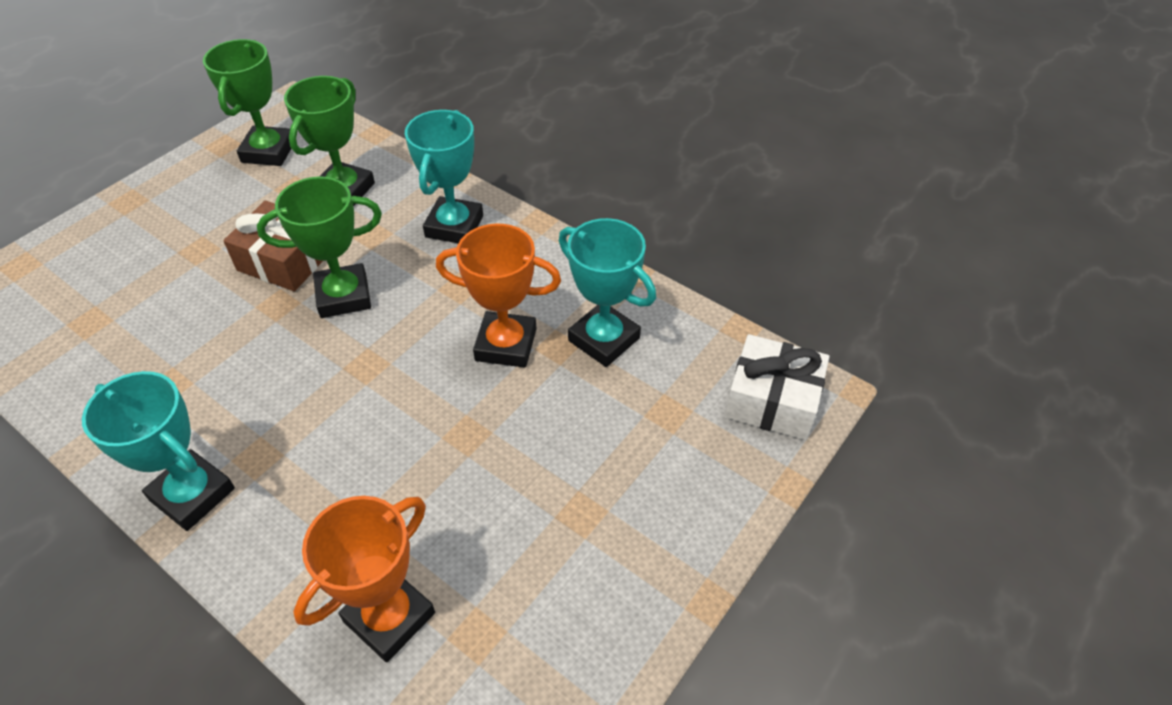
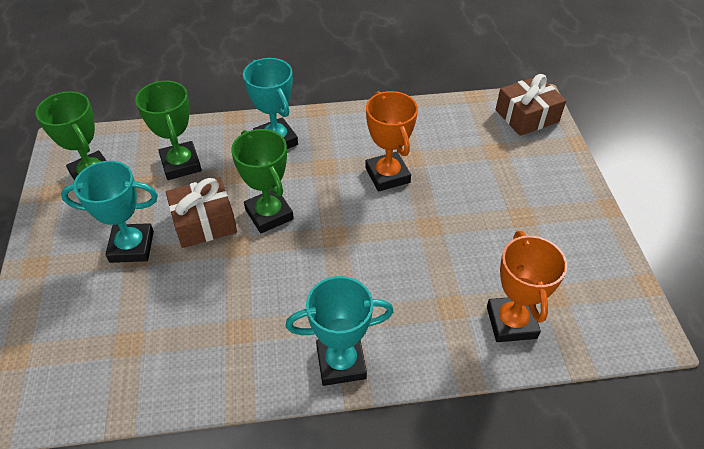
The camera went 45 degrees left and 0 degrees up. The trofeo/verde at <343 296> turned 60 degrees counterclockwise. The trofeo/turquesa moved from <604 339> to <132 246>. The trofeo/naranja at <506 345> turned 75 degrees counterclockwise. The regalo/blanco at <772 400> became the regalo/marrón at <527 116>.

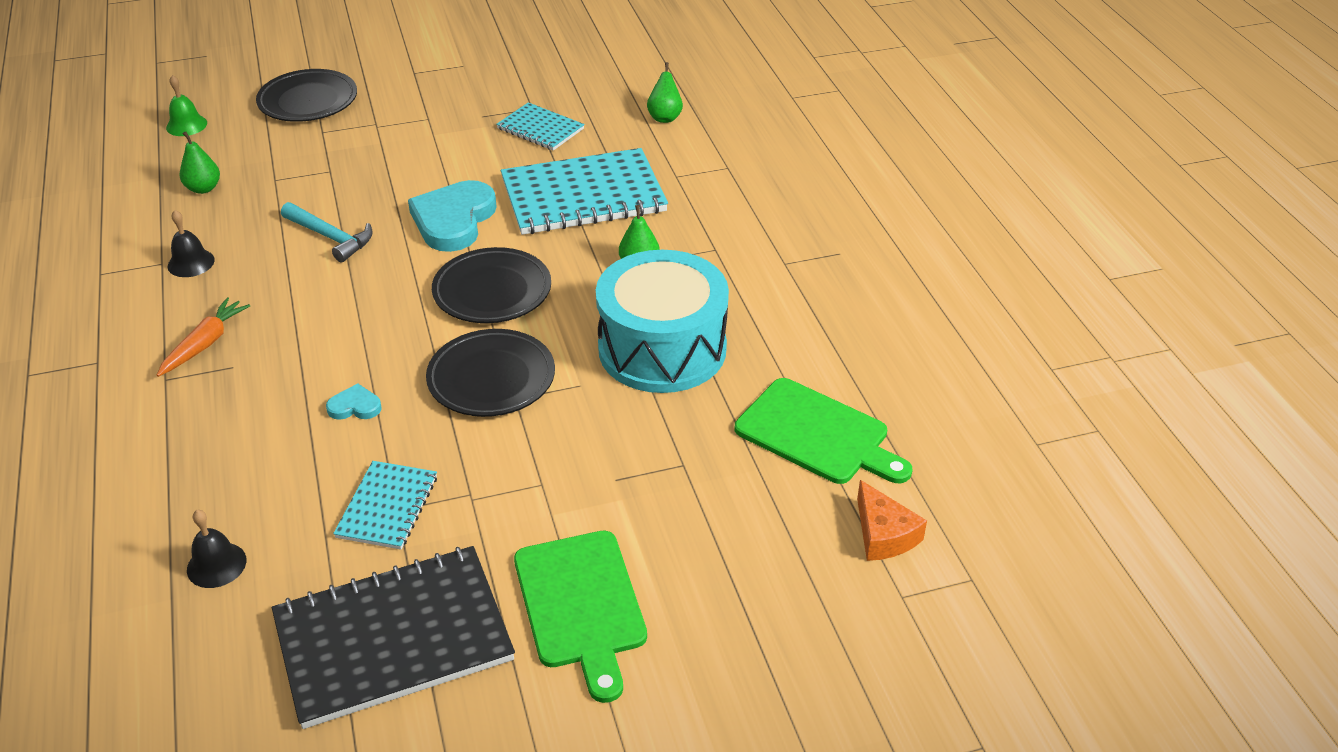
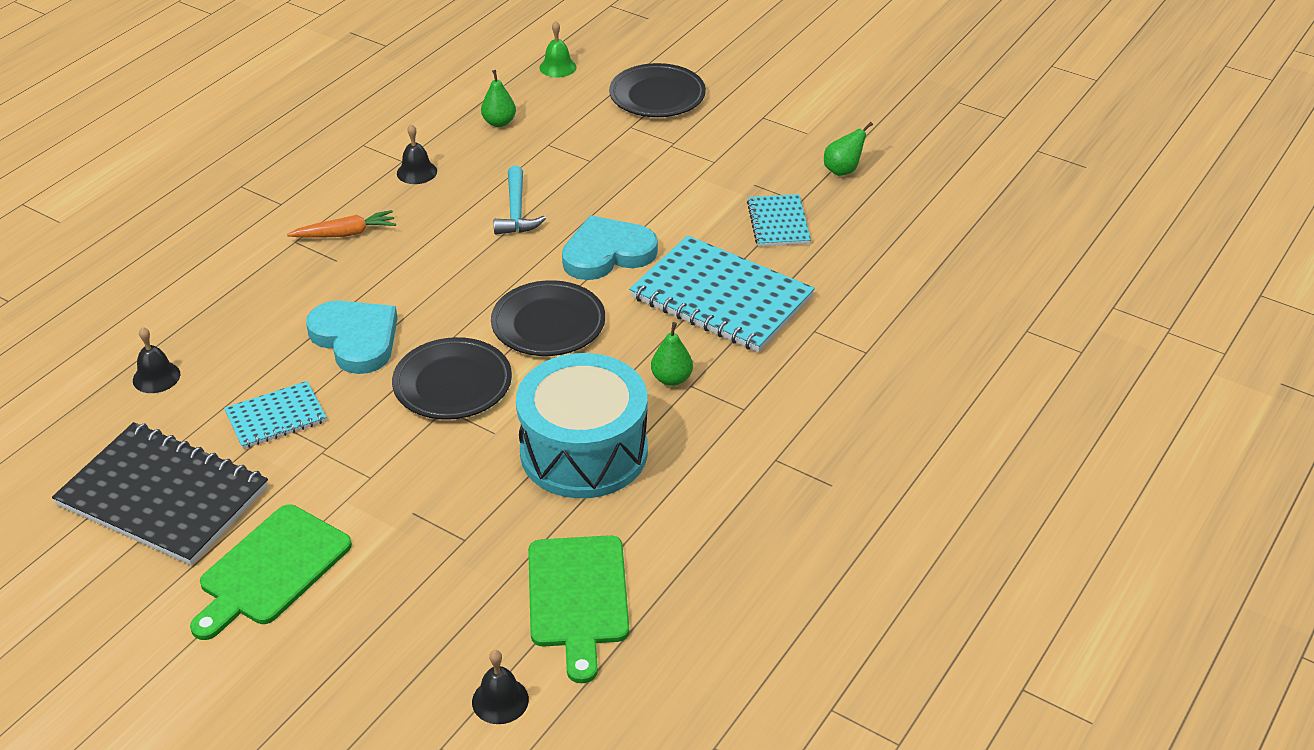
The camera went 50 degrees right and 0 degrees up. The pera/verde moved from <665 117> to <843 170>. The corazón/turquesa at <355 406> changed to 2.20 times the size. The queso/naranja at <883 534> was replaced by the campana/negro at <500 700>.

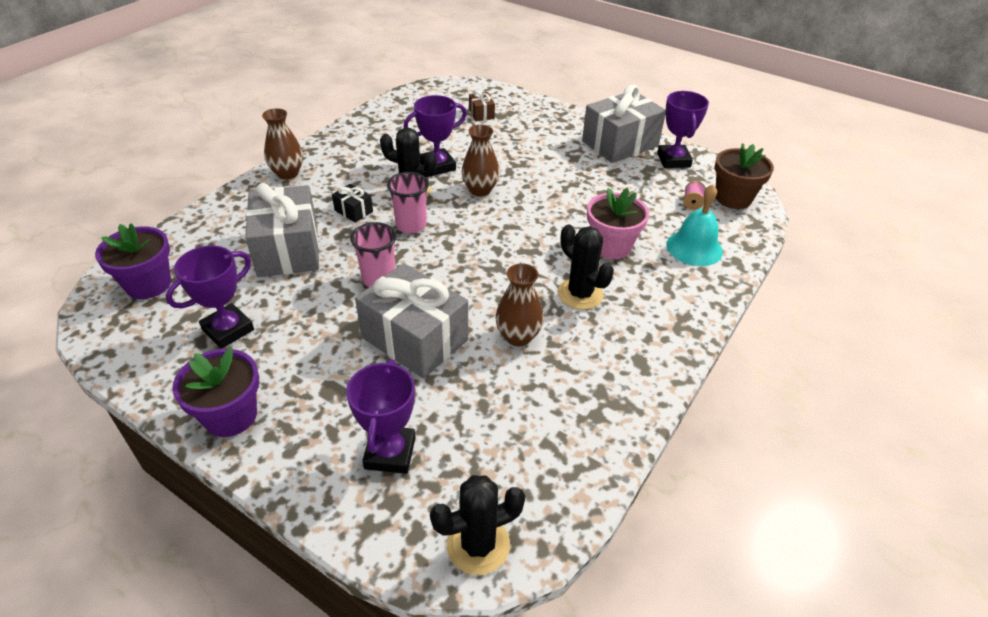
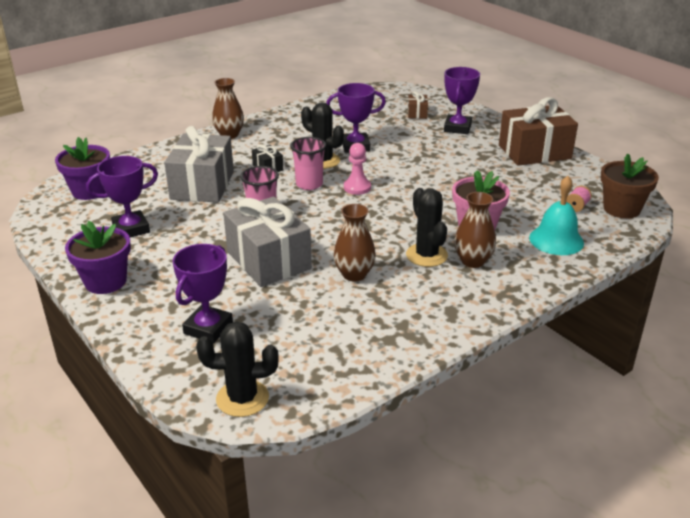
The camera went 20 degrees right and 10 degrees down. The regalo/gris at <620 144> became the regalo/marrón at <534 152>. The trofeo/morado moved from <673 160> to <457 128>. The florero/marrón moved from <480 190> to <473 261>. The peón/rosa at <357 187> appeared.

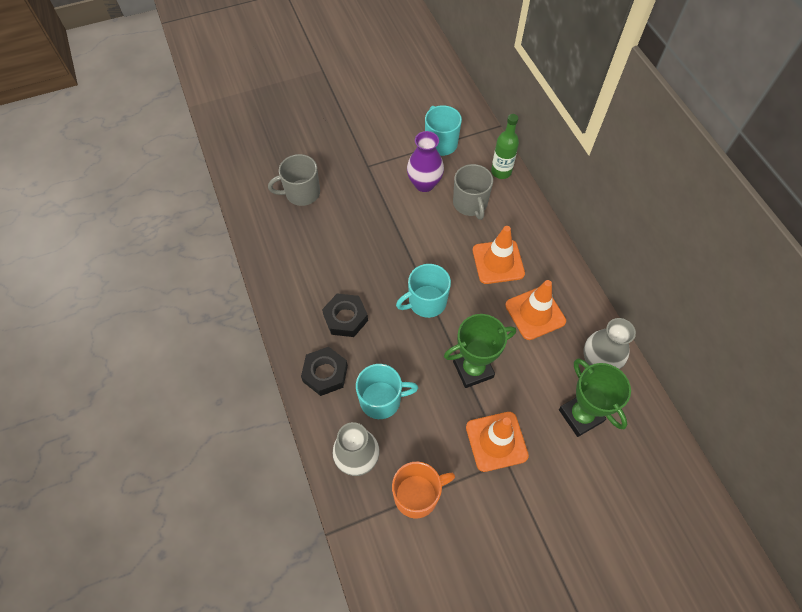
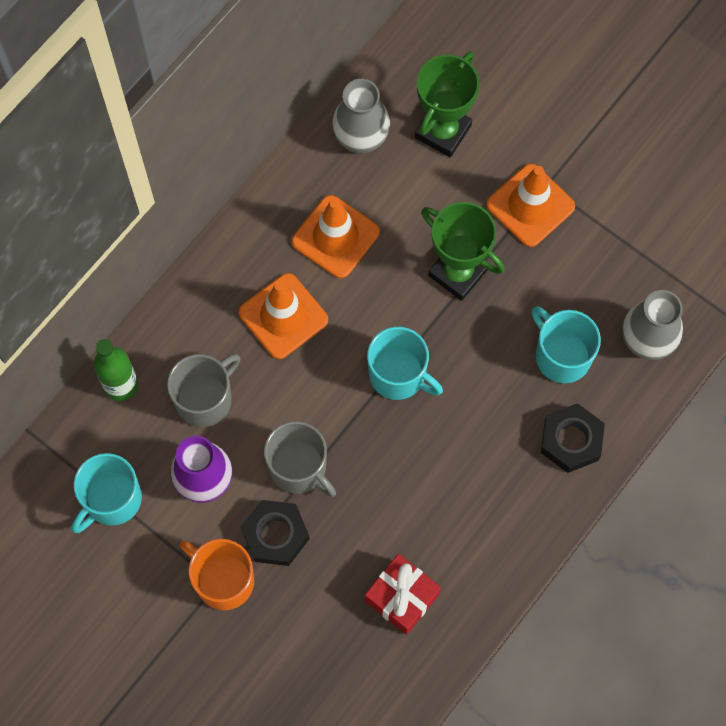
The camera went 120 degrees left and 10 degrees up. The taza/gris moved from <301 193> to <299 468>. The tuerca/negro moved from <345 318> to <275 535>. The taza/naranja moved from <417 495> to <223 580>. The regalo/rojo at <402 597> appeared.

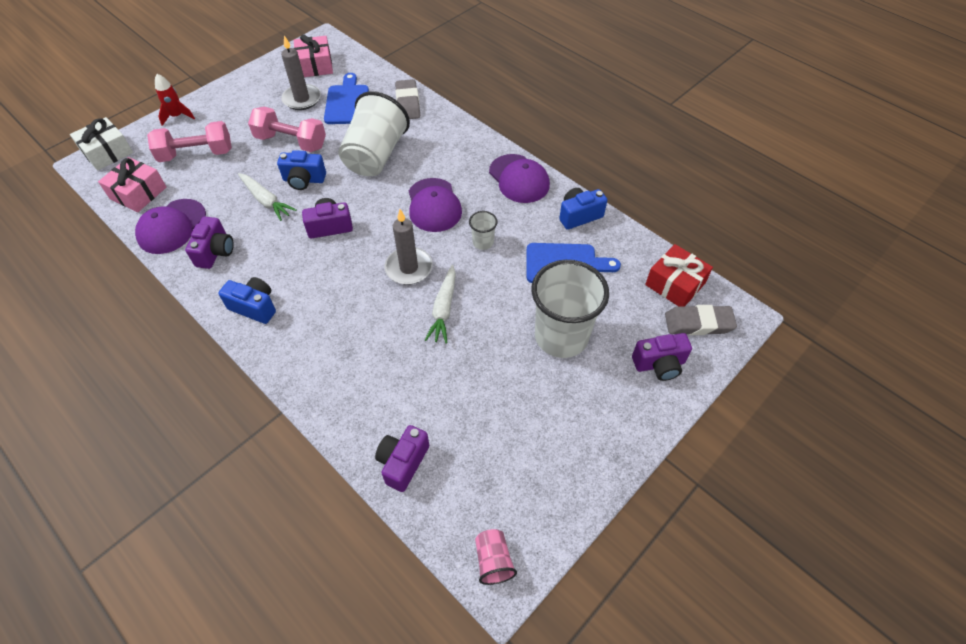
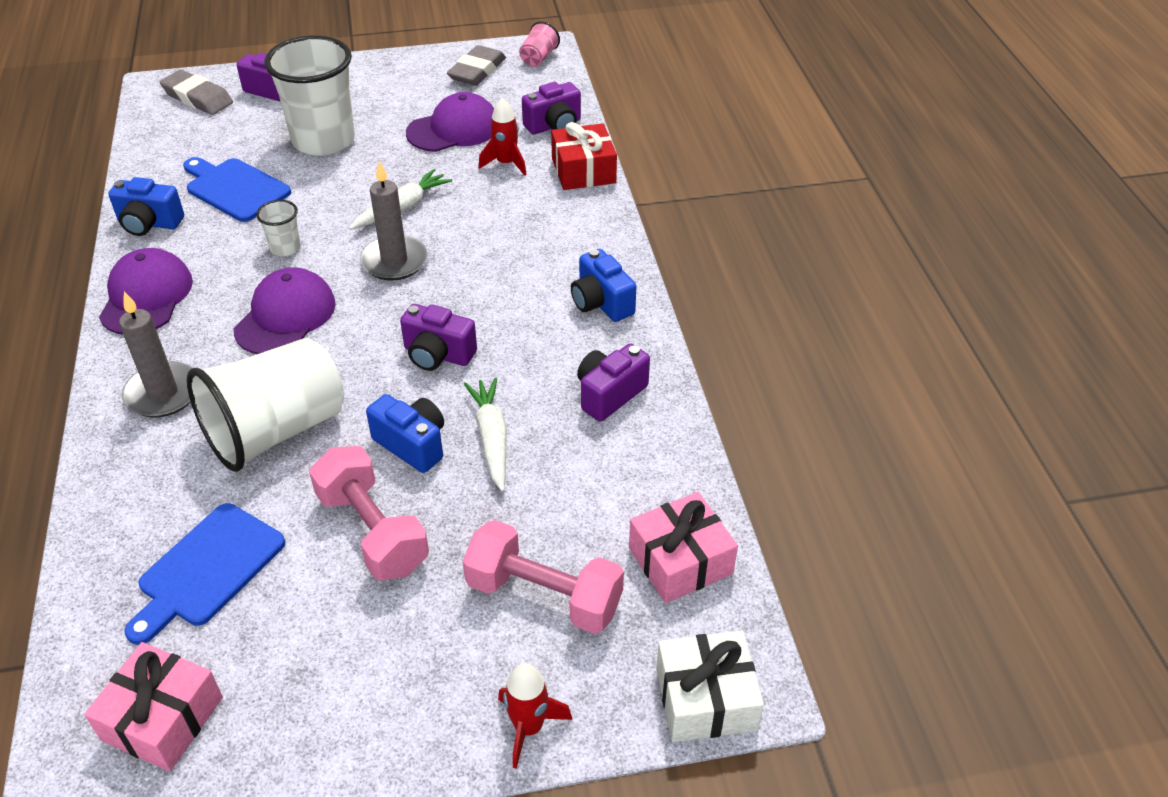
The camera went 145 degrees left and 10 degrees down. The vela/gris moved from <302 99> to <163 393>. The goma de borrar/gris moved from <408 103> to <477 71>. The gorra/morado moved from <172 226> to <454 129>. The regalo/rojo moved from <675 284> to <583 170>. The cohete/rojo at <506 163> appeared.

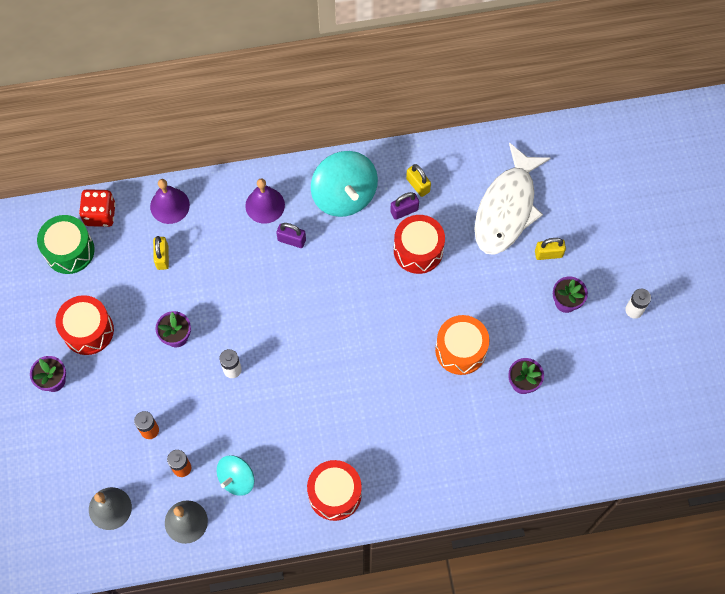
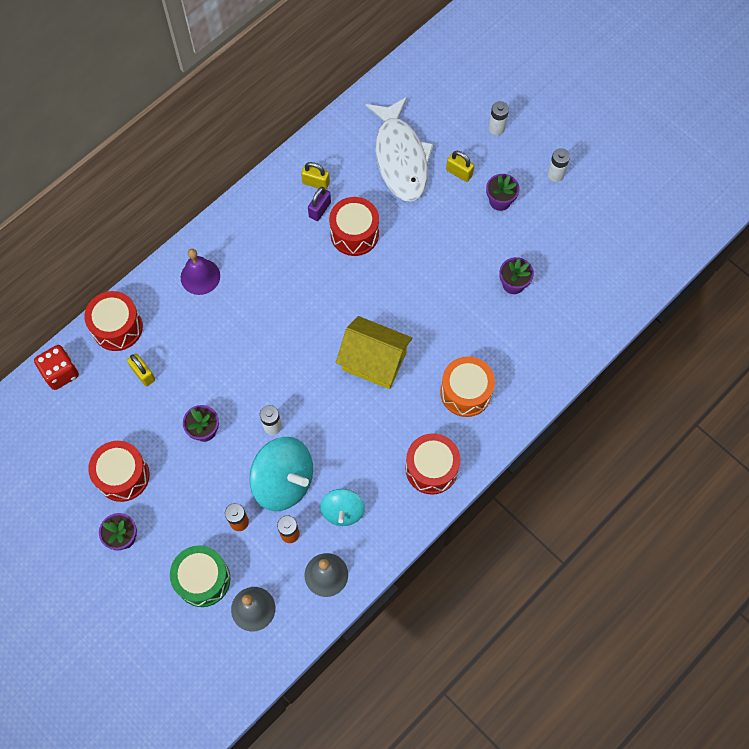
The camera went 35 degrees left and 0 degrees up. The peonza/turquesa moved from <344 195> to <284 481>. The campana/morado at <169 205> was replaced by the tambor/rojo at <117 327>. The tambor/verde moved from <69 251> to <203 579>. The candado/morado at <291 240> disappeared. The candado/amarillo at <548 254> turned 75 degrees clockwise. The tambor/naranja moved from <460 350> to <465 392>. The pila/blanco at <496 128> appeared. The casa/amarillo at <374 361> appeared.

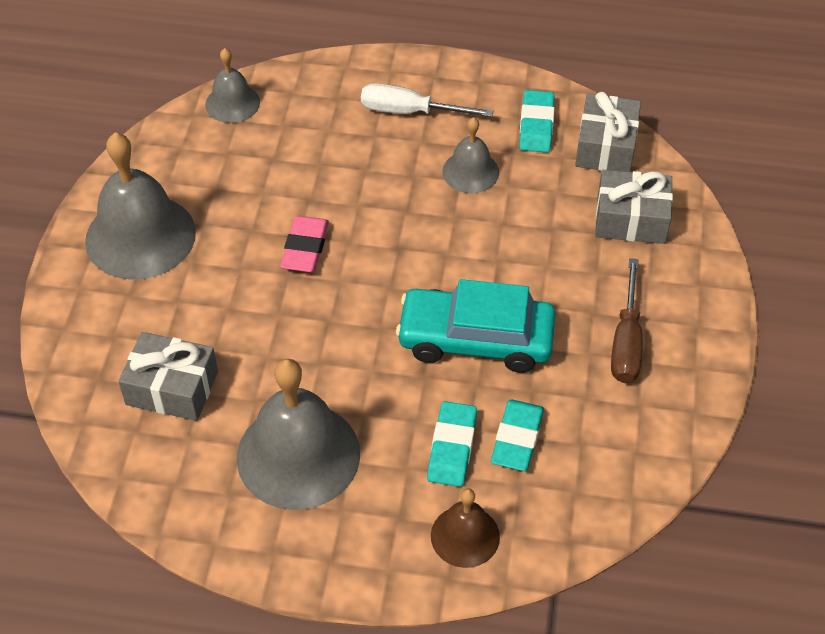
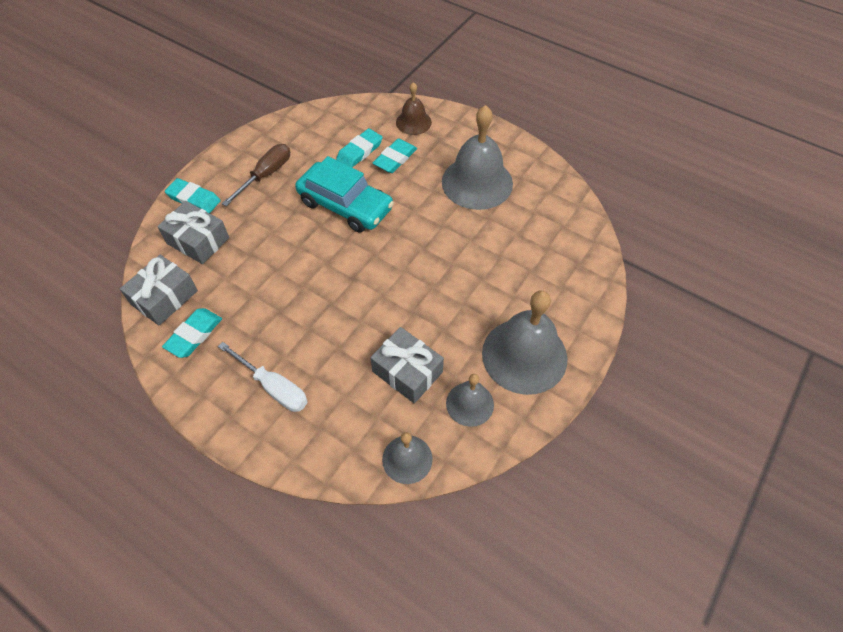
The camera went 155 degrees left and 5 degrees up. The campana/gris moved from <470 171> to <470 404>. The goma de borrar/rosa at <305 248> disappeared. The regalo/gris moved from <172 388> to <407 372>. The goma de borrar/turquesa at <194 199> appeared.

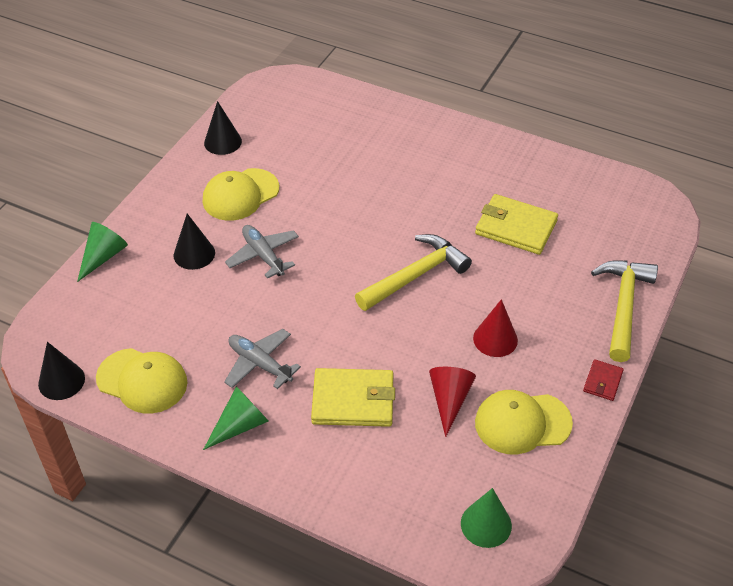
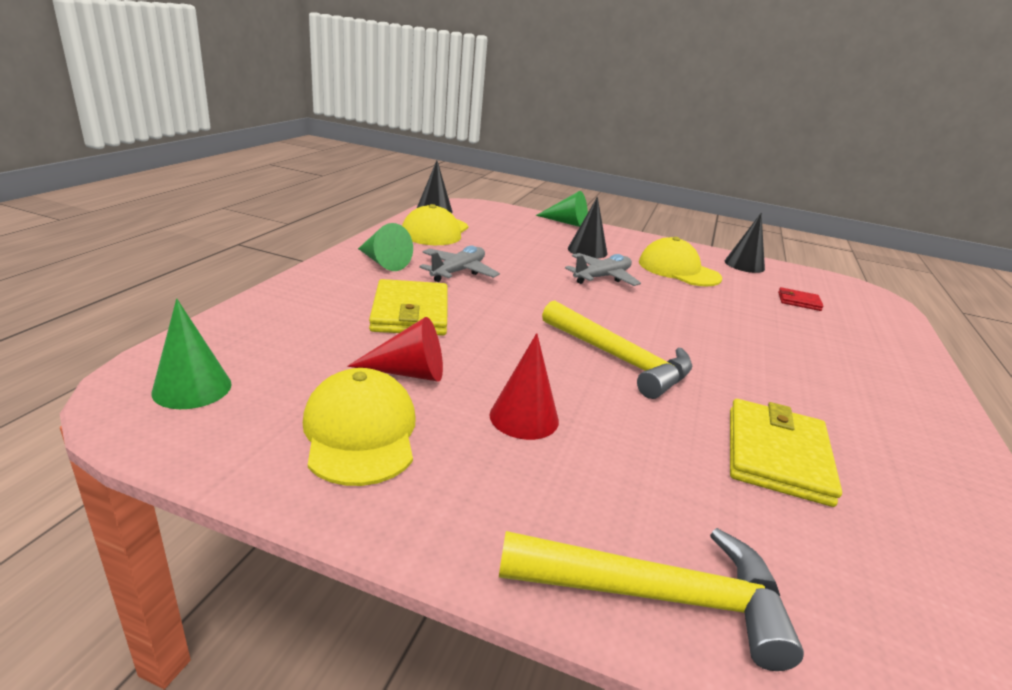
The camera went 80 degrees right and 20 degrees down. The cartera/rojo moved from <602 381> to <799 301>.

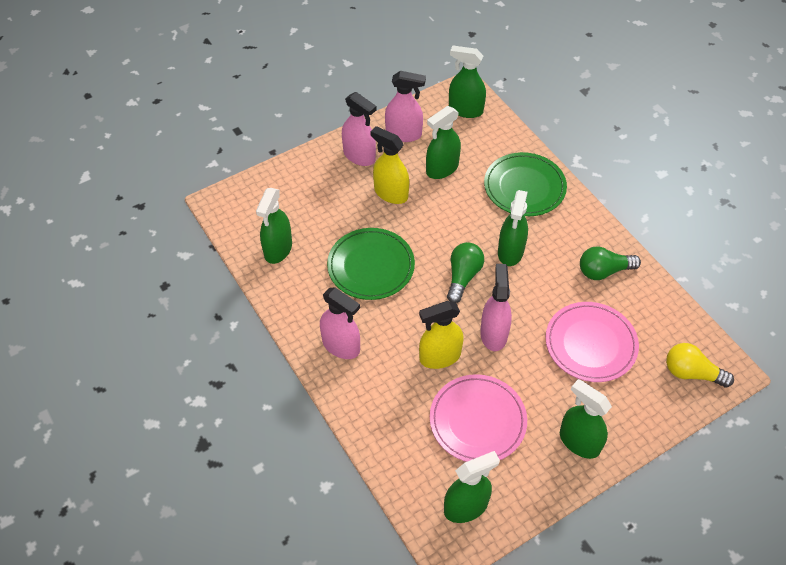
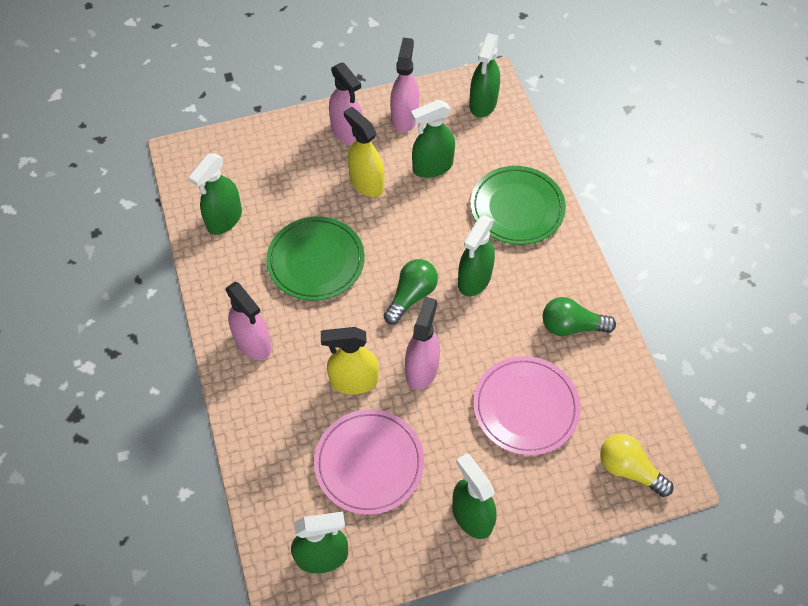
The camera went 15 degrees right and 5 degrees up. The pulverizador/verde at <465 110> turned 105 degrees counterclockwise. The pulverizador/rosa at <404 134> turned 105 degrees counterclockwise.

